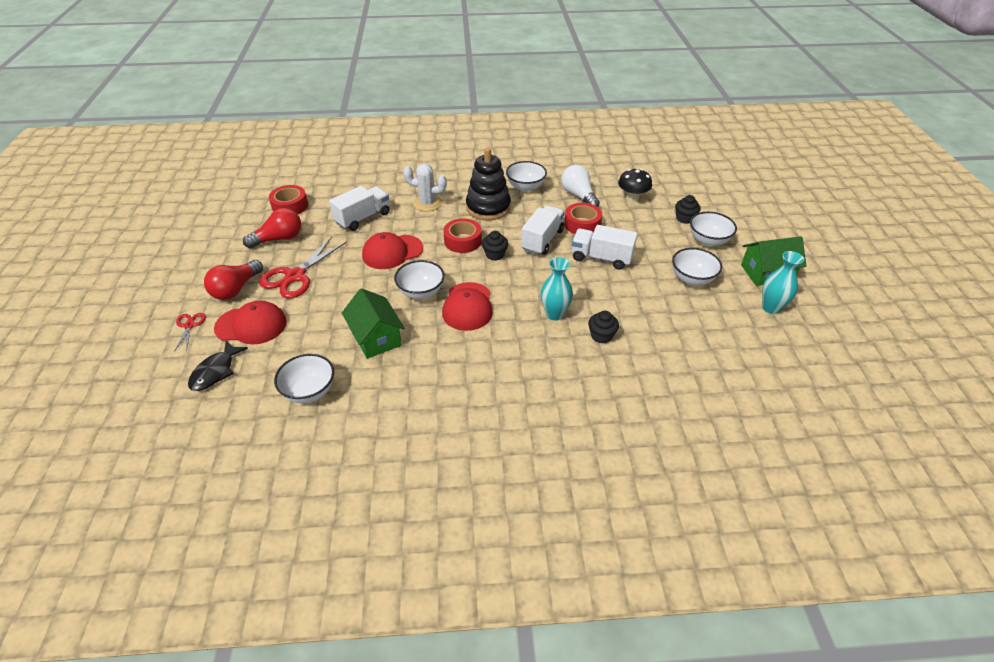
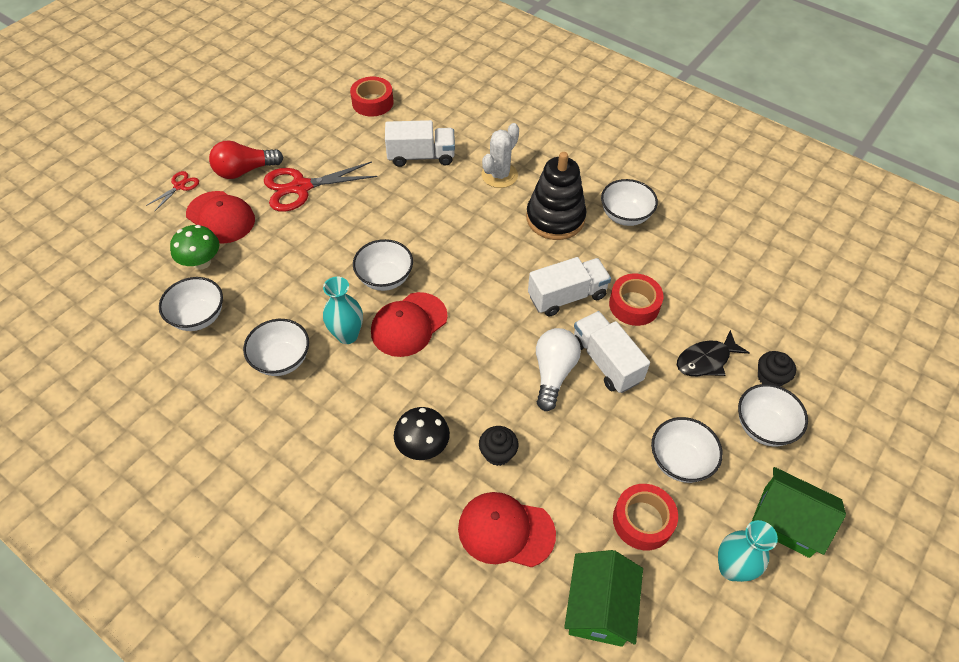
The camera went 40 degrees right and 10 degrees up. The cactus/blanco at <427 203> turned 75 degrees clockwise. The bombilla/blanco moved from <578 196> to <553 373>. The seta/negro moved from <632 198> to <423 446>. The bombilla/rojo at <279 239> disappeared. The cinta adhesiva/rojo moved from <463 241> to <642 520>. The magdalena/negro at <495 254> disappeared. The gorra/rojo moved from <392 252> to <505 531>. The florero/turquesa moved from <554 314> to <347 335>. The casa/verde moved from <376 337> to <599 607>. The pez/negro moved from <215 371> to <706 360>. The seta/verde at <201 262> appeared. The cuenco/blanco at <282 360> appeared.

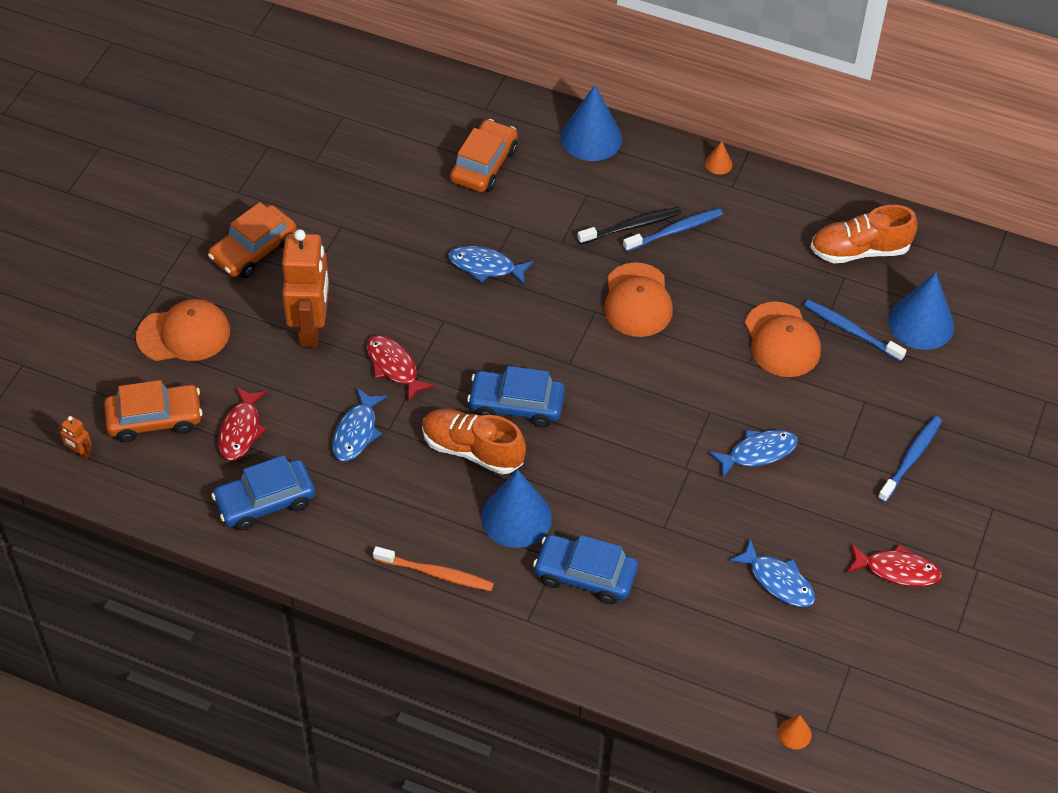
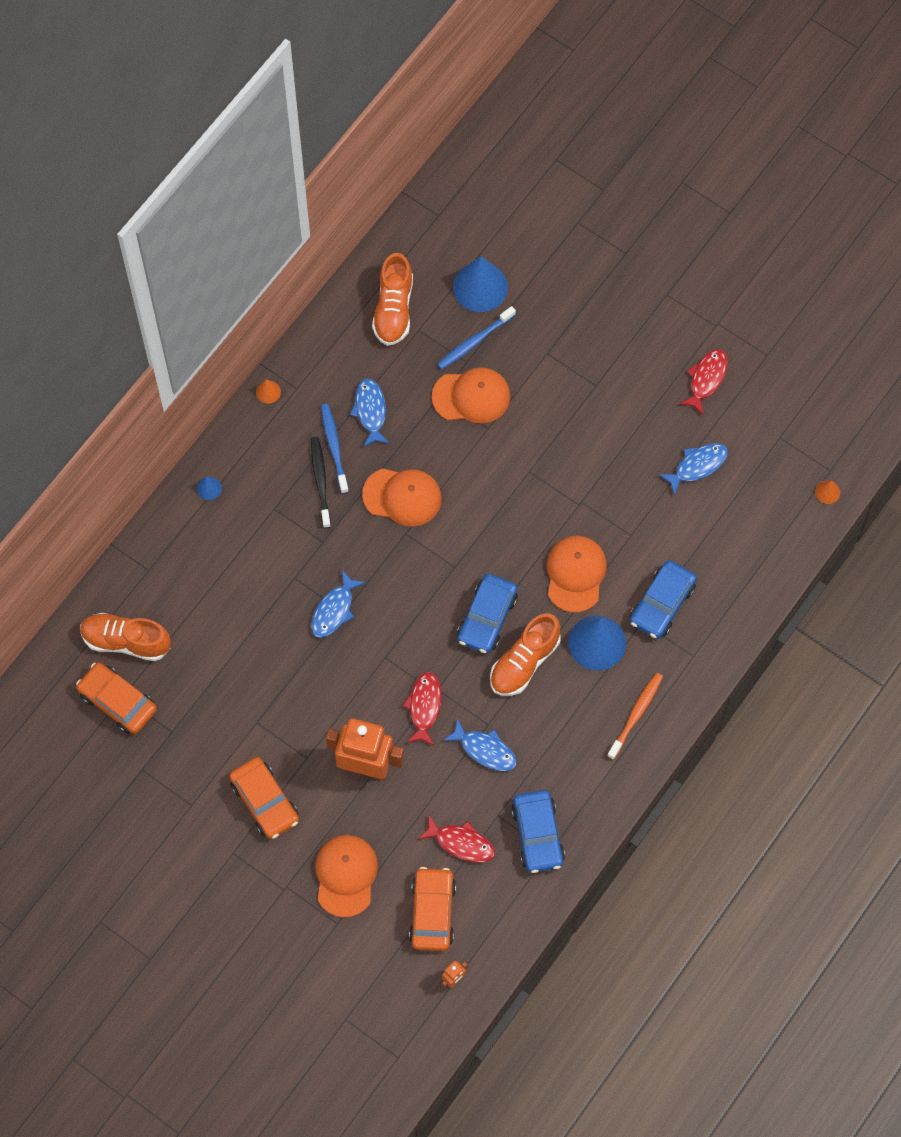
The camera went 75 degrees left and 15 degrees up. The cono/azul at <591 138> changed to 0.45 times the size. The coche/naranja moved from <484 165> to <117 702>. The pez/rojo at <394 367> turned 120 degrees clockwise. The cepillo de dientes/azul at <911 458> disappeared. The pez/azul moved from <758 453> to <370 411>. The gorra/naranja at <575 574> appeared. The zapato/naranja at <126 641> appeared.

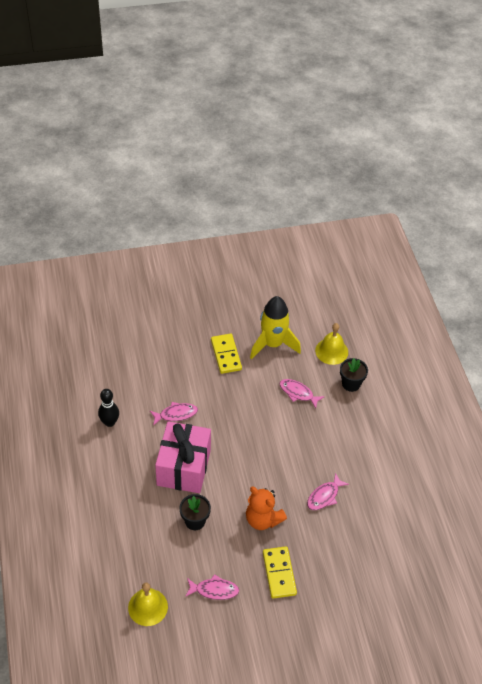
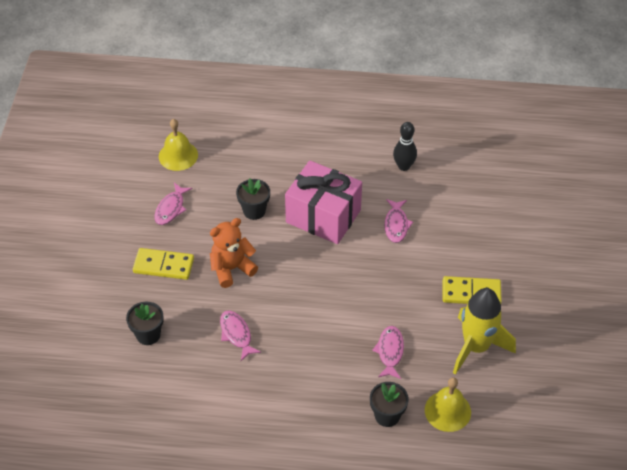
The camera went 110 degrees right and 0 degrees up. The pez/rosa at <298 393> turned 45 degrees counterclockwise. The maceta/negro at <148 335> appeared.

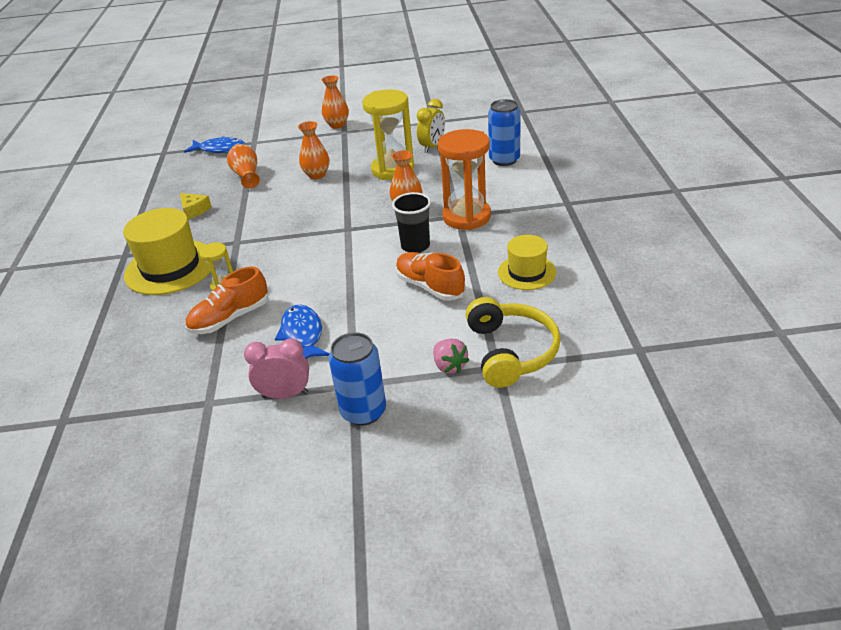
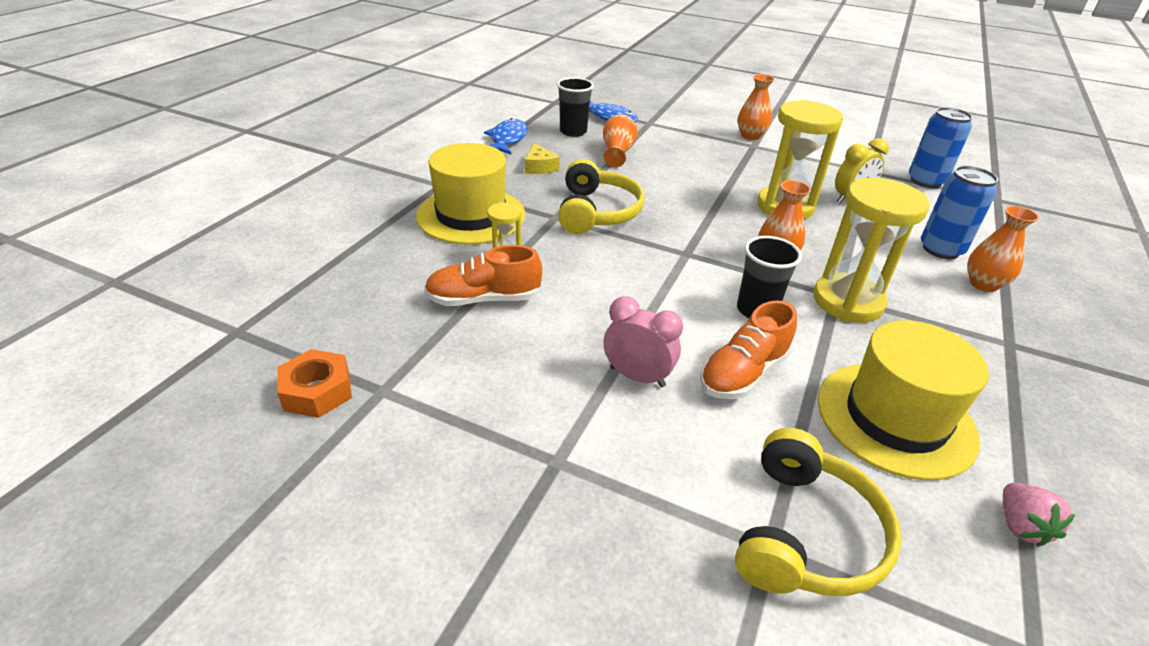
The camera went 25 degrees right and 0 degrees up. The florero/naranja moved from <317 175> to <983 284>. The reloj de arena/naranja at <466 217> became the reloj de arena/amarillo at <847 301>. The sombrero/amarillo at <526 272> changed to 1.68 times the size. The zapato/naranja at <430 286> turned 120 degrees counterclockwise. The pez/azul moved from <302 335> to <507 139>. The lata/azul moved from <363 411> to <925 181>. The despertador/rosa moved from <285 395> to <637 376>. The fresa/rosa moved from <449 366> to <1020 526>. The vaso/negro at <573 132> appeared. The auriculares/amarillo at <597 212> appeared. The tuerca/naranja at <317 391> appeared.

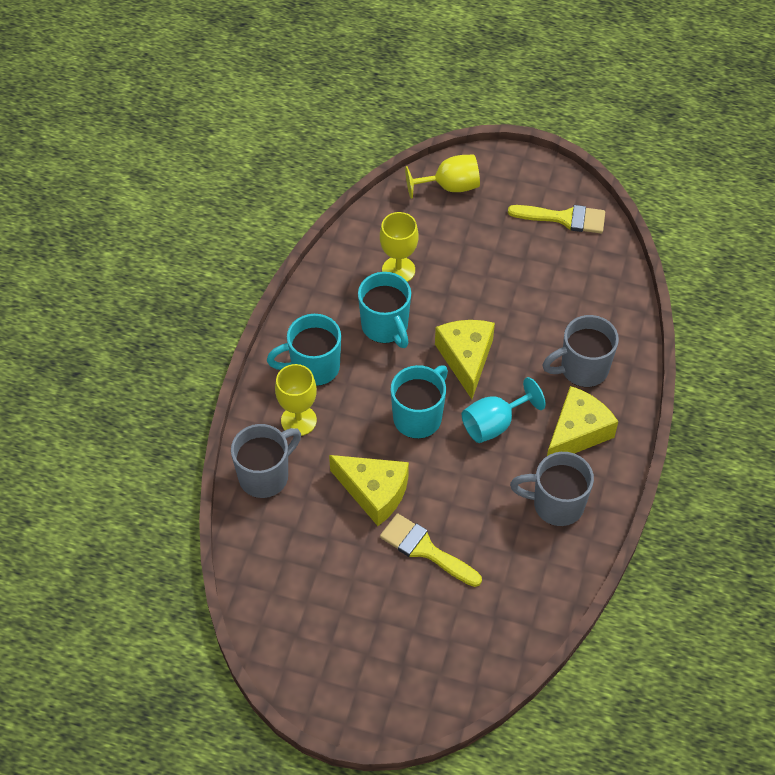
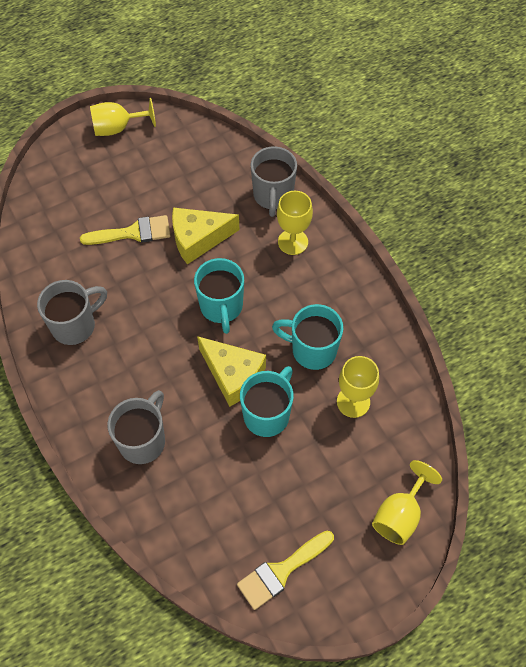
The camera went 135 degrees right and 5 degrees up. The taza/turquesa moved from <313 367> to <267 414>. The copa/turquesa at <494 424> disappeared. The queso/amarillo at <577 433> disappeared. The copa/amarillo at <118 128> appeared.

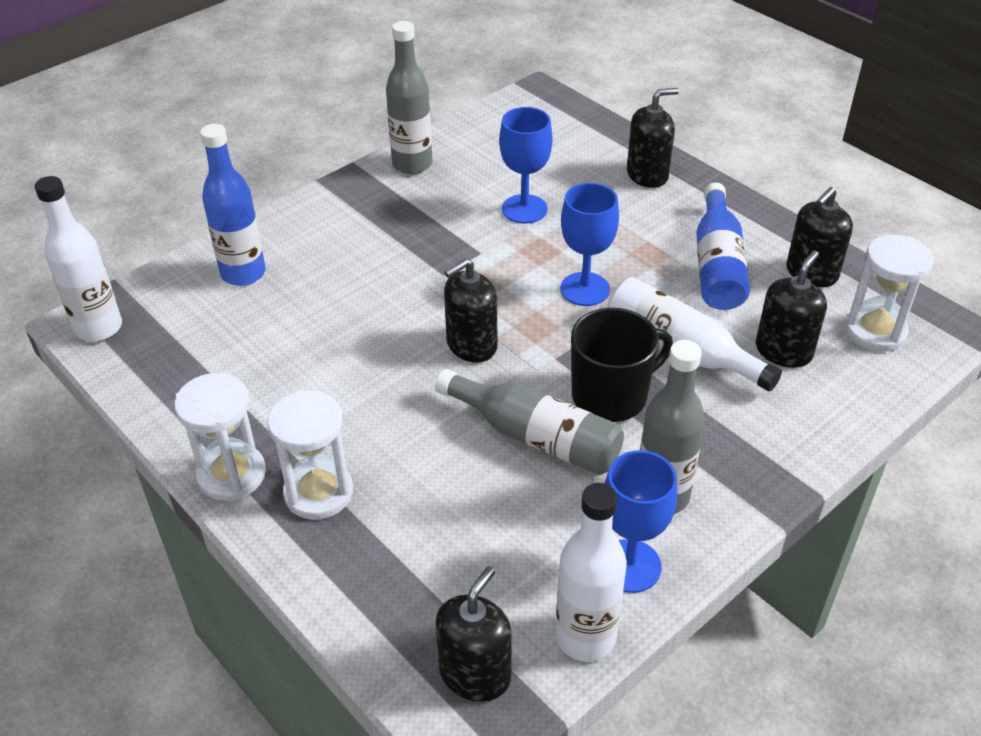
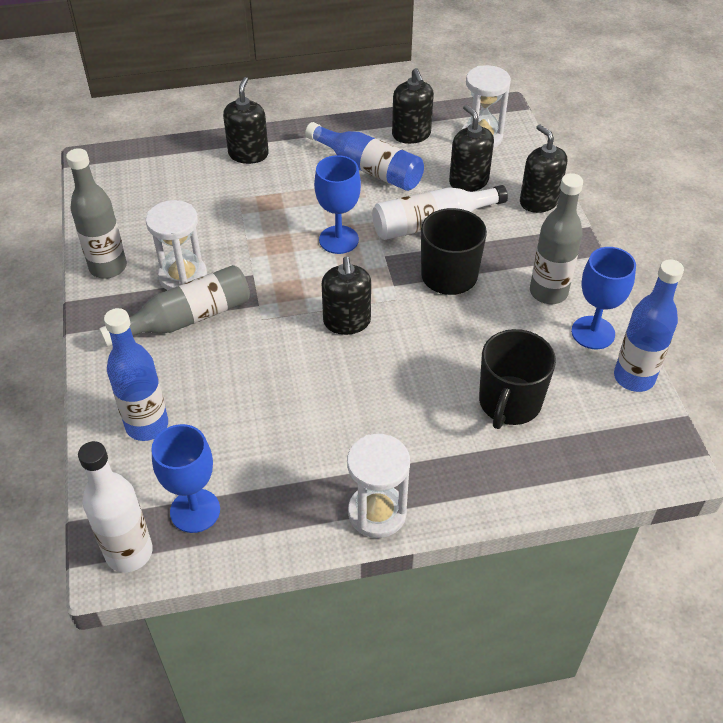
The camera went 60 degrees left and 5 degrees up. The copa/azul moved from <524 209> to <195 511>. The botella/gris moved from <536 437> to <186 319>. The reloj de arena/blanco moved from <318 493> to <183 276>. The botella/blanco at <585 637> became the botella/azul at <634 377>. The dispensador de jabón/negro moved from <475 674> to <539 201>. The taza/negro at <509 403> appeared.

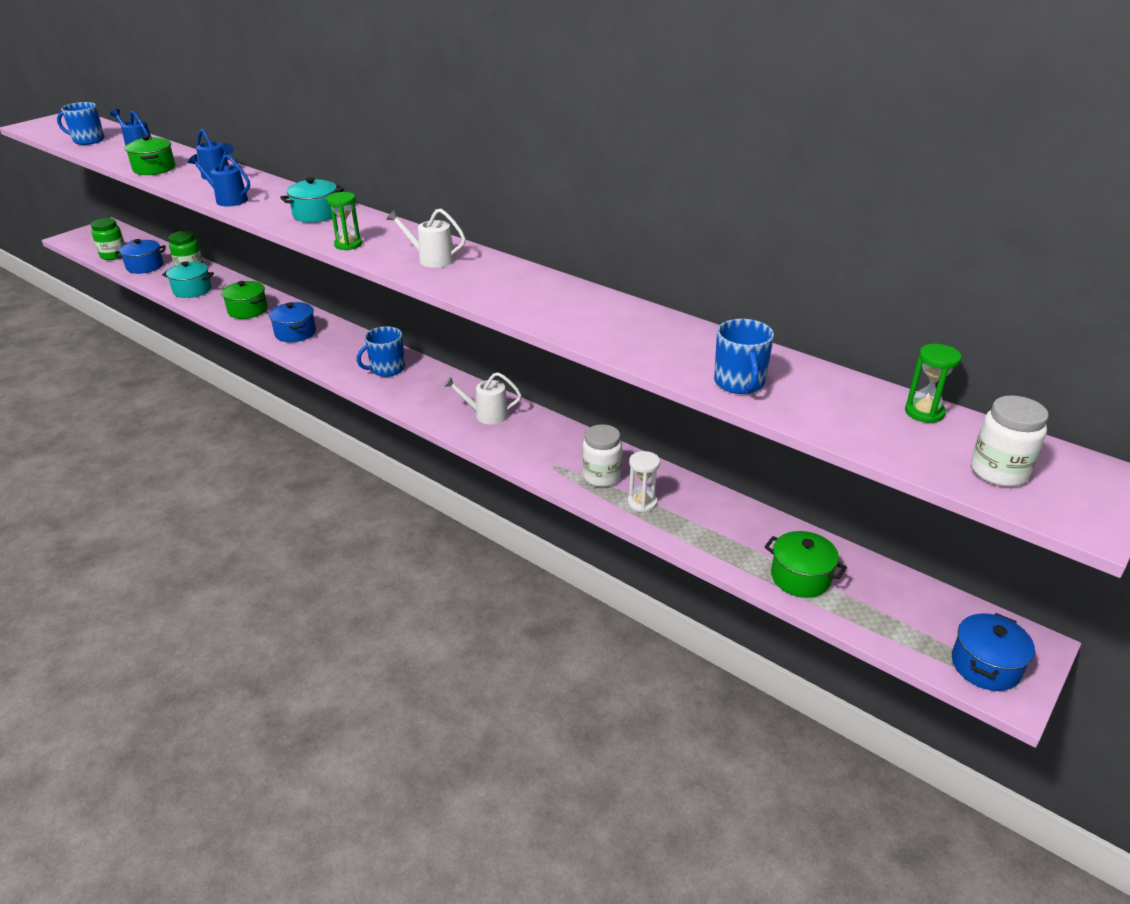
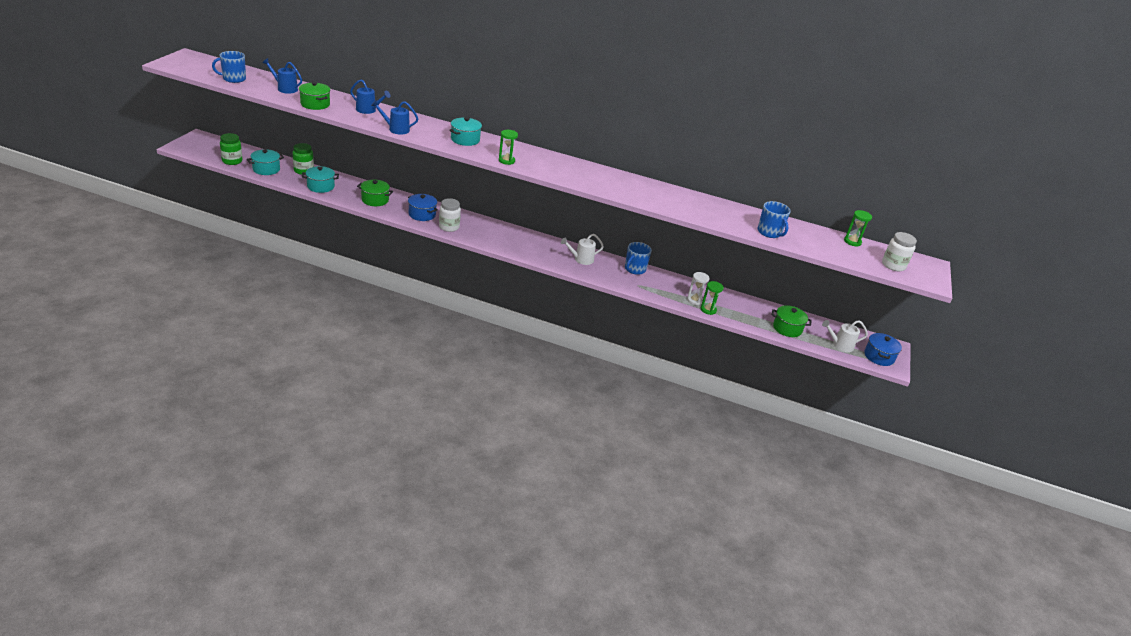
The camera went 25 degrees left and 0 degrees up. The regadera/blanco moved from <431 259> to <840 345>. The olla/azul at <145 266> became the olla/turquesa at <266 169>. The taza/azul moved from <387 369> to <634 269>. The tarro/blanco moved from <601 476> to <449 227>. The reloj de arena/verde at <708 310> appeared.

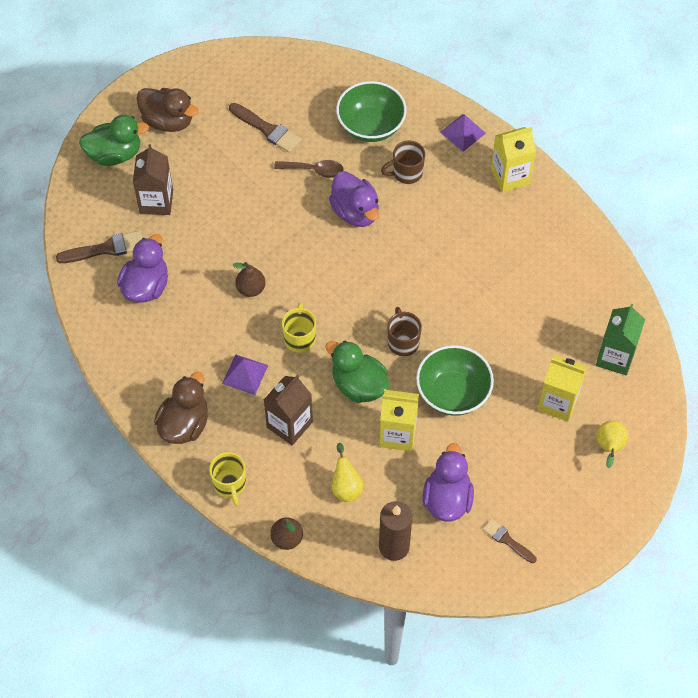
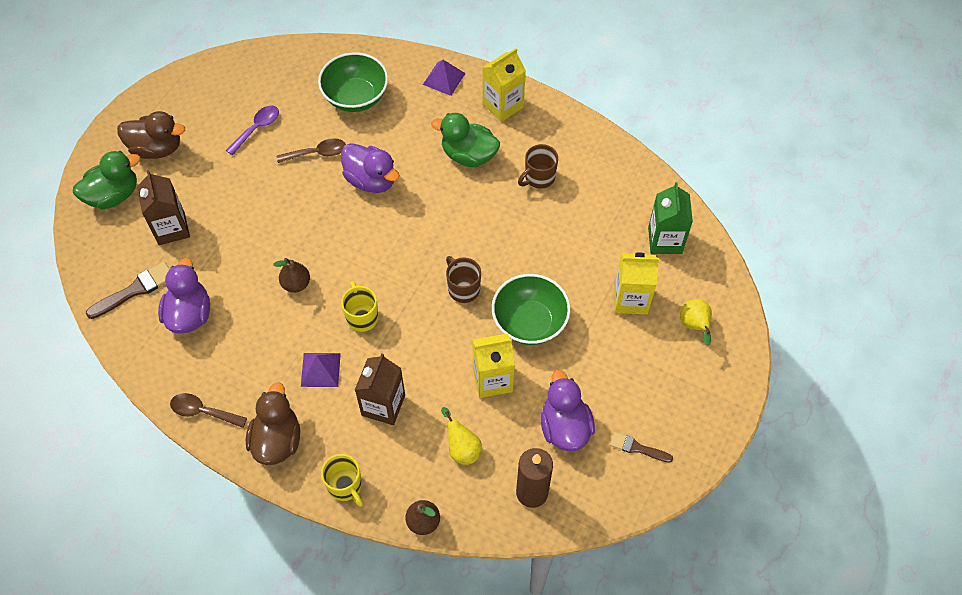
The camera went 20 degrees left and 0 degrees up. The pincel/marrón at <267 129> was replaced by the cuchara/morado at <257 128>. The taza/marrón moved from <406 173> to <539 178>. The pato/verde moved from <358 385> to <468 155>. The cuchara/marrón at <203 411> appeared.

